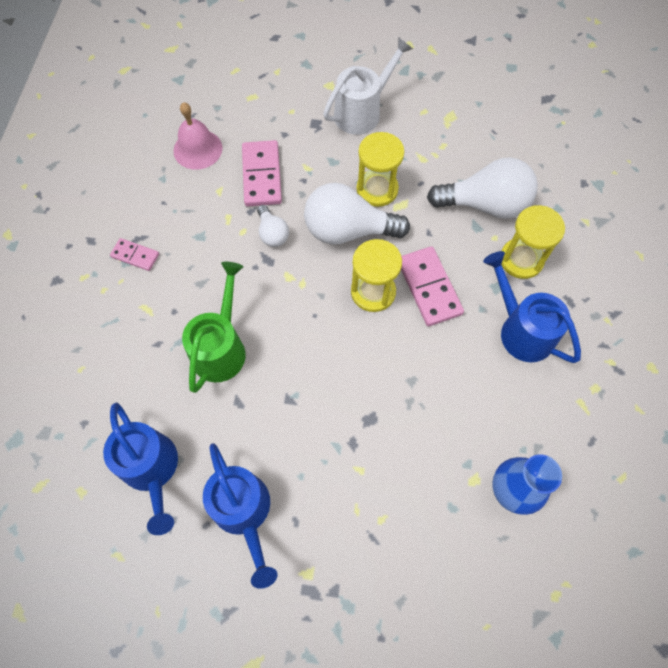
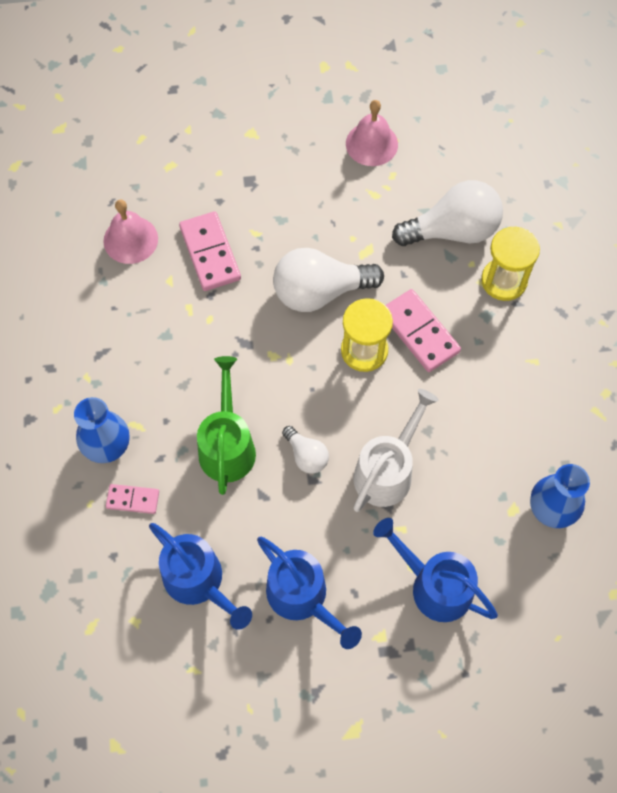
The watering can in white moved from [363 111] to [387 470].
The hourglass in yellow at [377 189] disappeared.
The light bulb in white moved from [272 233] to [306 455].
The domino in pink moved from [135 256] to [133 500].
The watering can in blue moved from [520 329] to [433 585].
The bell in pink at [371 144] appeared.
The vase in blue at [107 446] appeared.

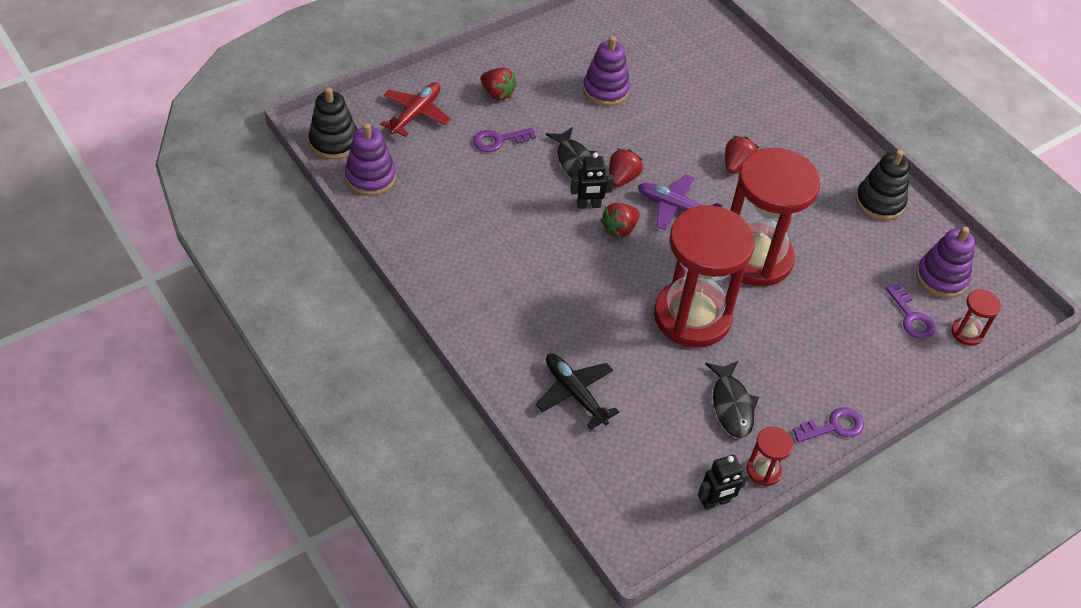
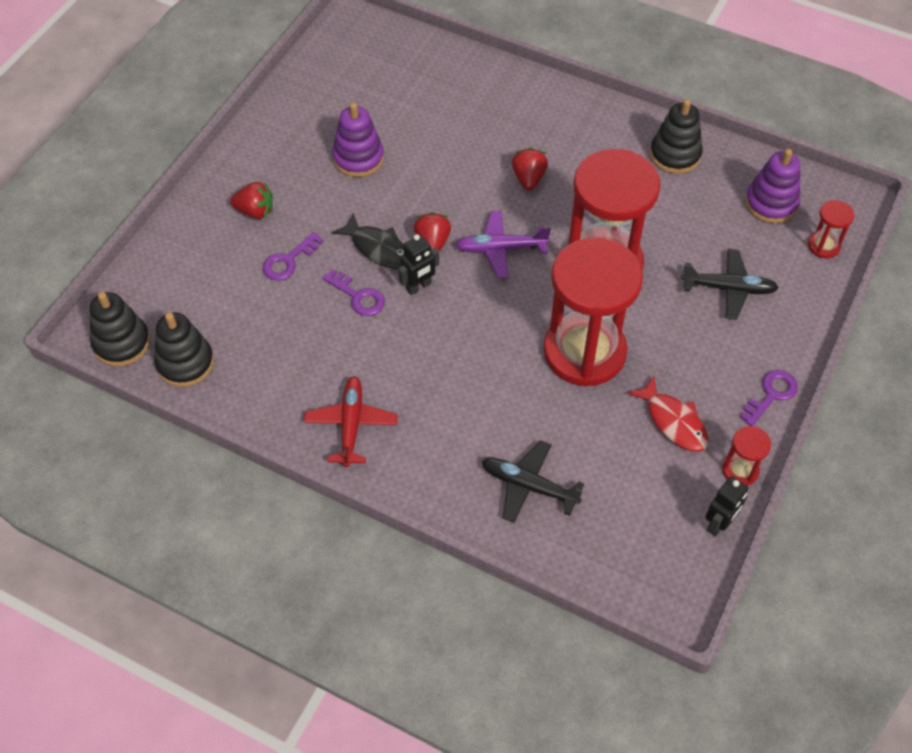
The plane in red moved from [416 114] to [351 425].
The stacking toy in purple at [370 177] became the stacking toy in black at [185 363].
The strawberry in red at [619 229] disappeared.
The key in purple moved from [911 317] to [358 296].
The fish in black at [731 405] became the fish in red at [673 421].
The plane in black at [728 288] appeared.

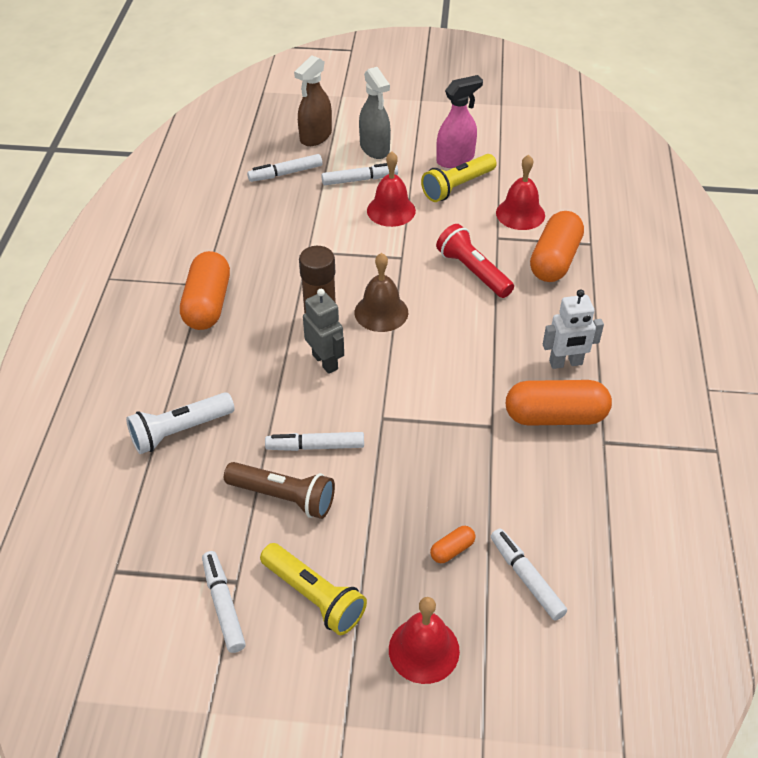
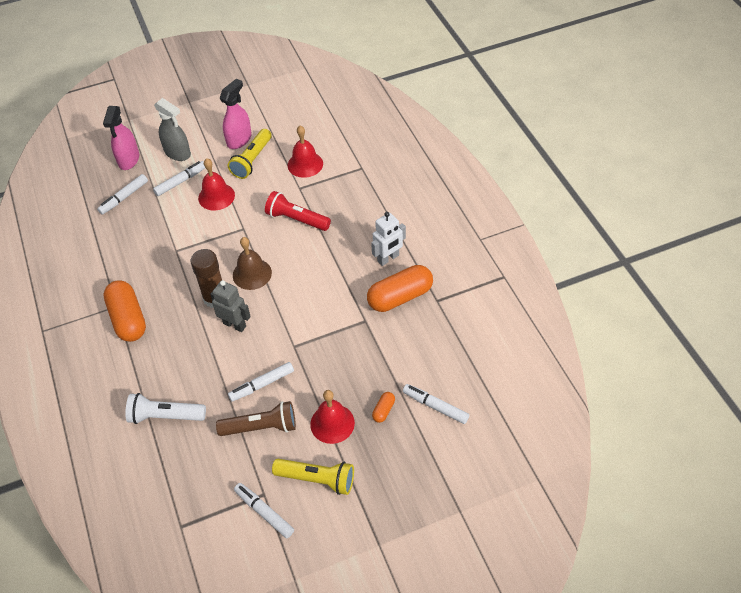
The spray bottle in brown at [315 136] became the spray bottle in pink at [129 160].
The capsule in orange at [555 260] disappeared.
The flashlight in white at [179 431] turned 60 degrees clockwise.
The bell in red moved from [424 650] to [332 423].

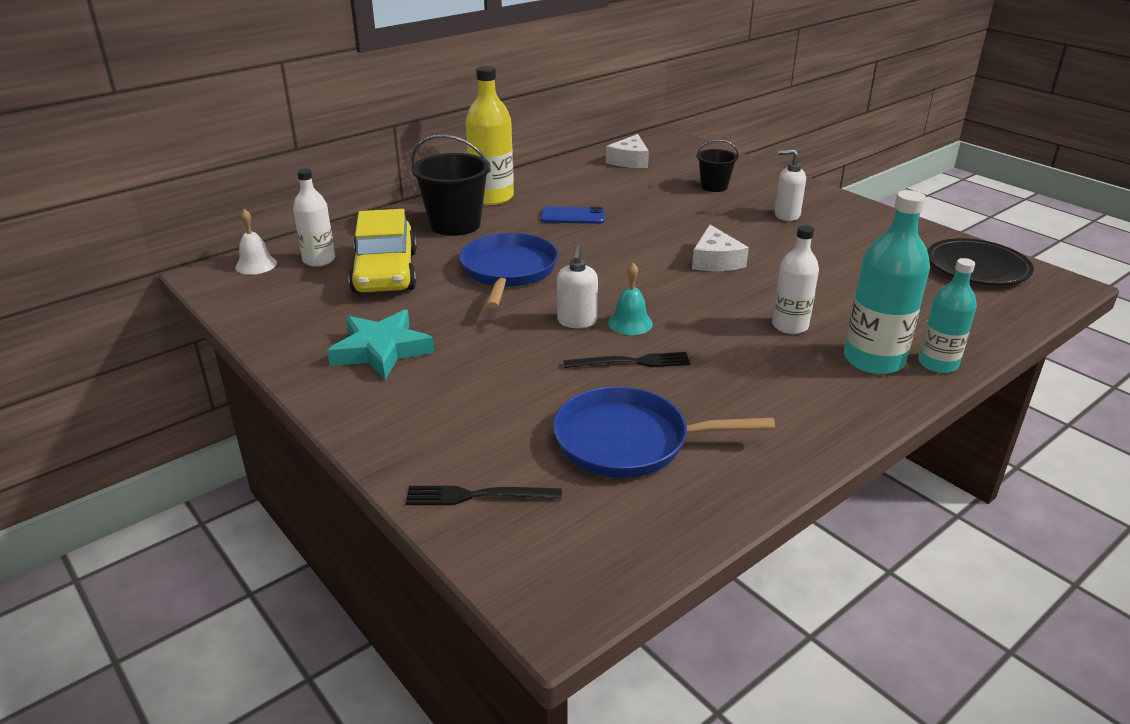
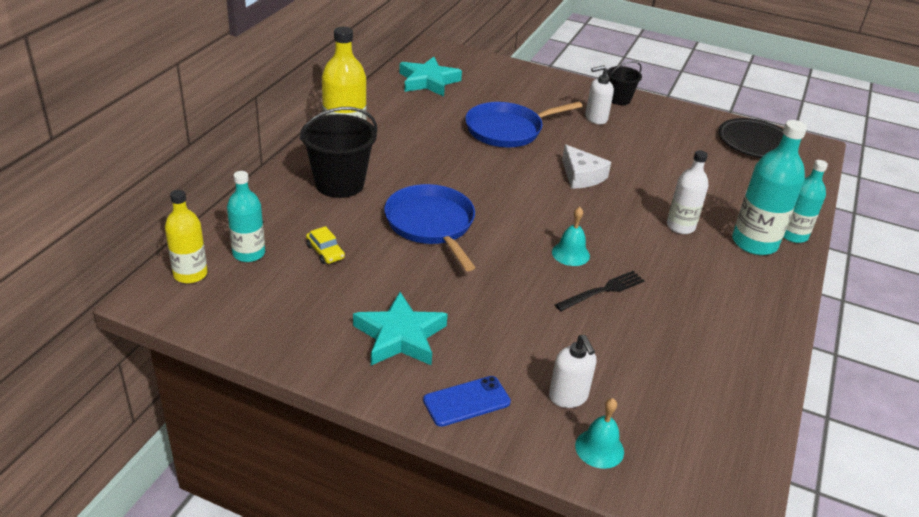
The cheese in white at [629 161] was replaced by the star in turquoise at [428 81].
The bucket in black moved from [714 186] to [619 99].
The bottle in white at [319 260] became the bottle in turquoise at [249 253].
The phone in blue moved from [572 216] to [466 401].
The bell in white at [256 265] was replaced by the bottle in yellow at [190 274].
The car in yellow at [385 272] changed to 0.40 times the size.
The soap dispenser in white moved from [577 321] to [568 397].
The pan in blue moved from [628 441] to [507 130].
The fork in black at [477 496] was replaced by the bell in turquoise at [599 448].

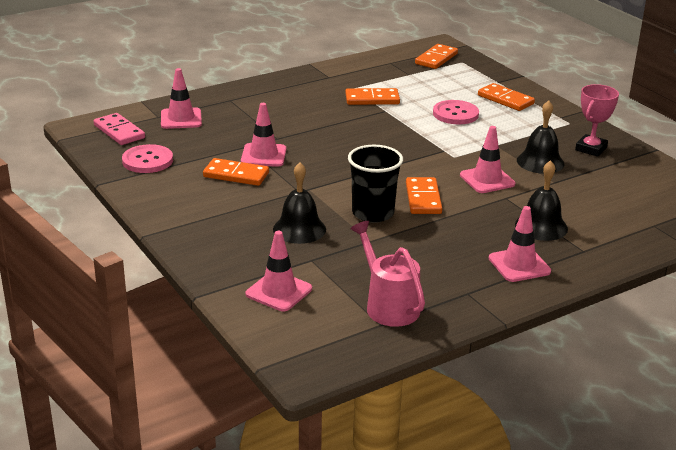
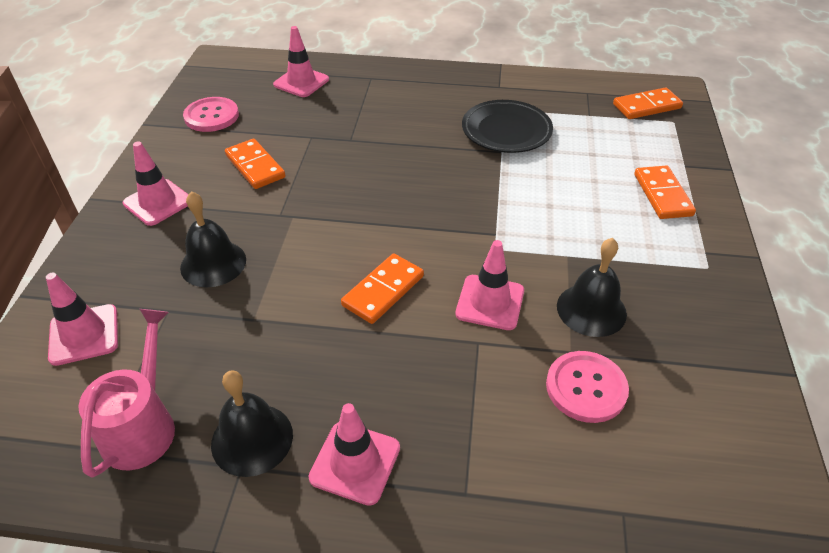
The trophy in pink at [591 149] disappeared.
The domino in orange at [372 99] was replaced by the plate in black at [506 131].
The button in pink moved from [455 114] to [586 388].
The traffic cone in pink moved from [263 155] to [158 202].
The domino in pink at [119 132] disappeared.
The cup in black at [373 213] disappeared.
The bell in black moved from [541 226] to [252 439].

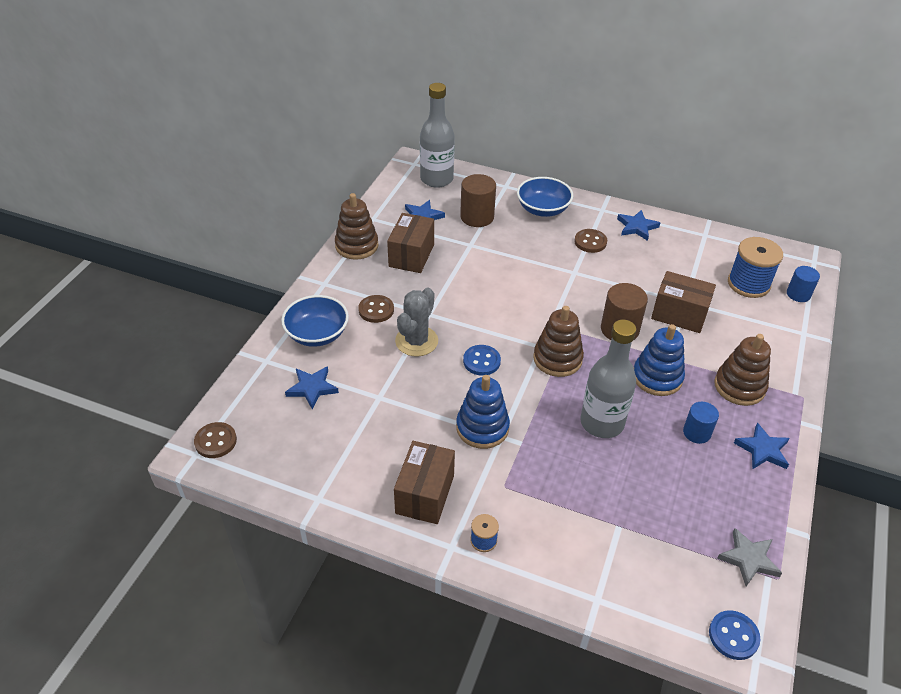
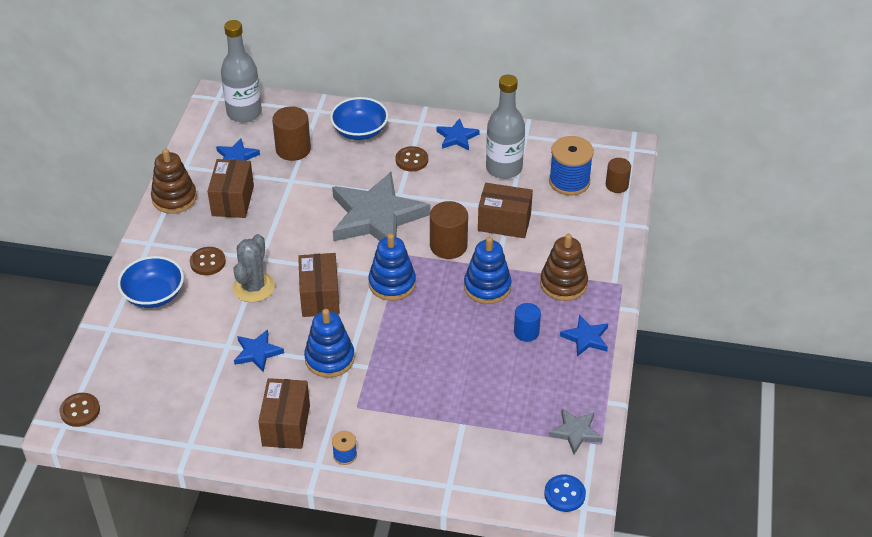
The cylinder in blue at [798 294] became the cylinder in brown at [617 185].
The stacking toy in brown at [557 359] became the stacking toy in blue at [392 283].
The bottle in grey moved from [602 423] to [504 168].
The button in blue at [481 361] was replaced by the box in brown at [320 297].
The star in blue moved from [312 388] to [257 352].
The star in grey at [377 217] appeared.

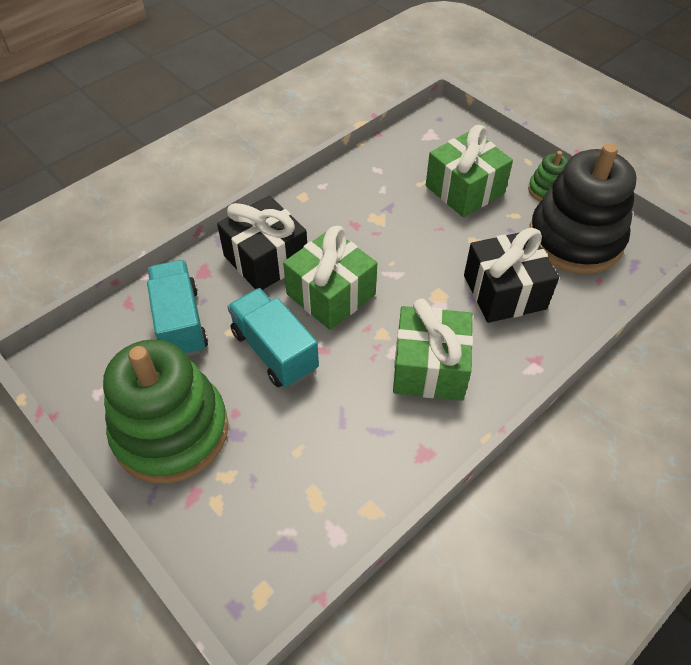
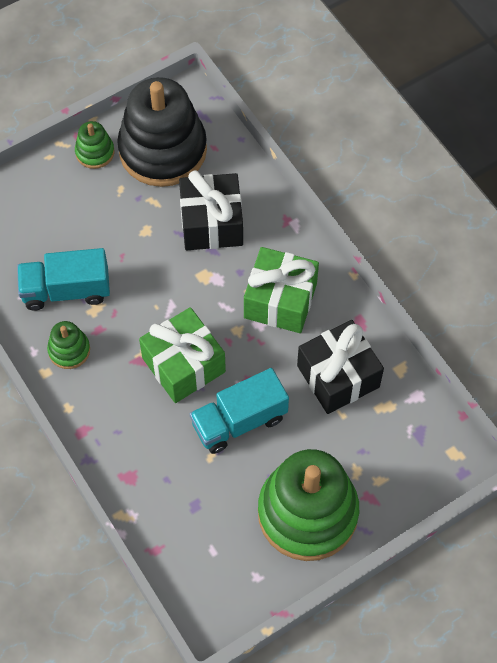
The gift in green at [464 190] disappeared.
The gift in black moved from [266 259] to [338 376].
The truck in turquoise moved from [180 323] to [66 290].
The stacking toy in green at [69 350] appeared.

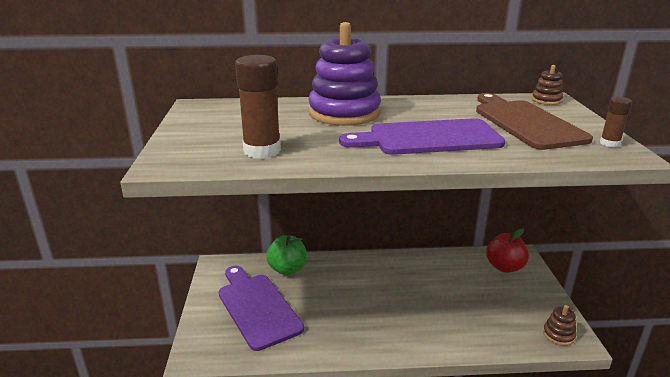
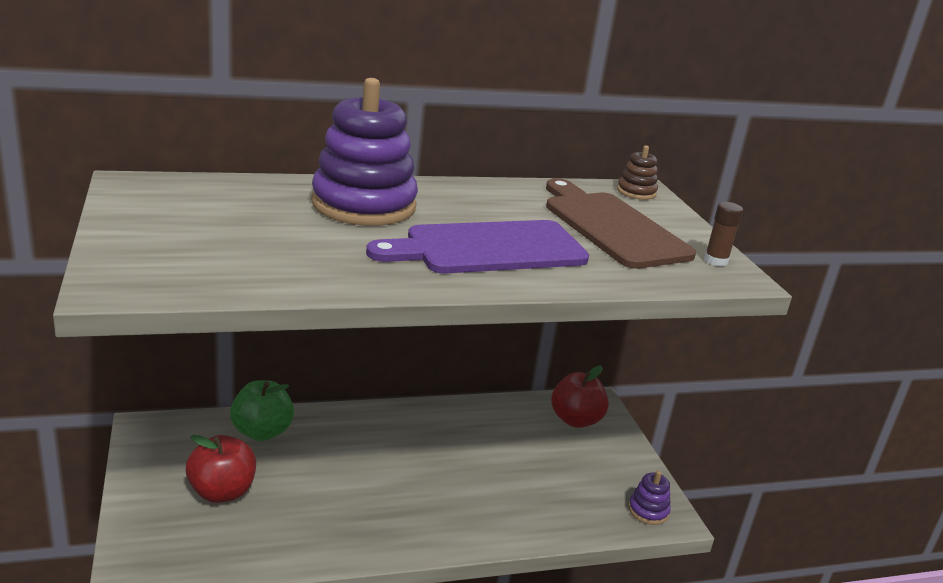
The glue stick in brown at [262 151] disappeared.
The cutting board in purple at [257 307] was replaced by the apple in red at [222 492].
The stacking toy in brown at [558 335] became the stacking toy in purple at [648 511].

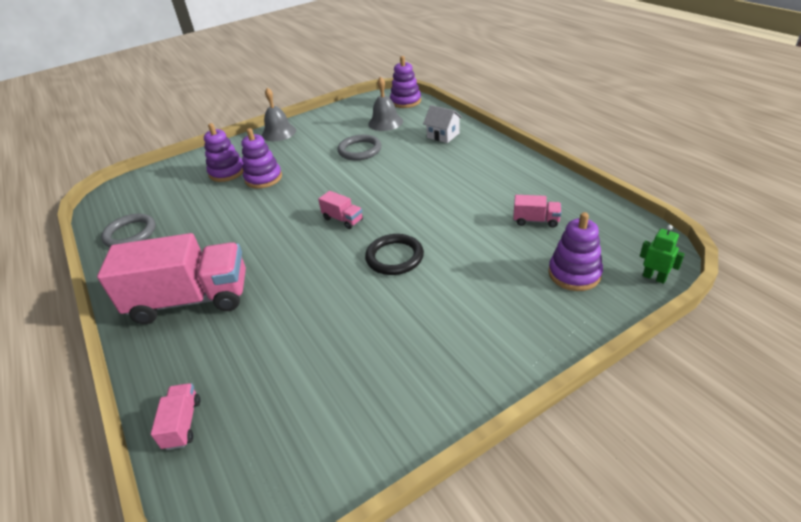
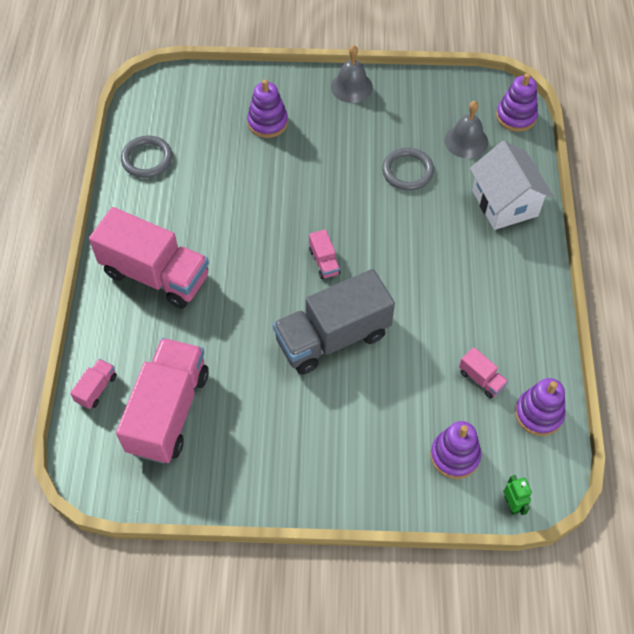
The house in white at [443 135] changed to 1.75 times the size.
The stacking toy in purple moved from [263 178] to [538 414].
The ring in black at [394 257] was replaced by the truck in grey at [332 337].
The truck in pink at [169 411] appeared.

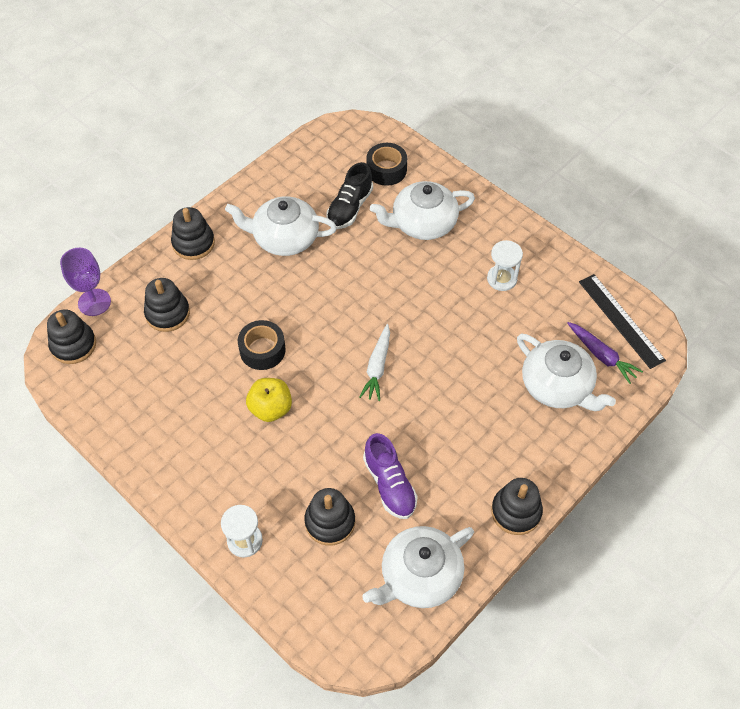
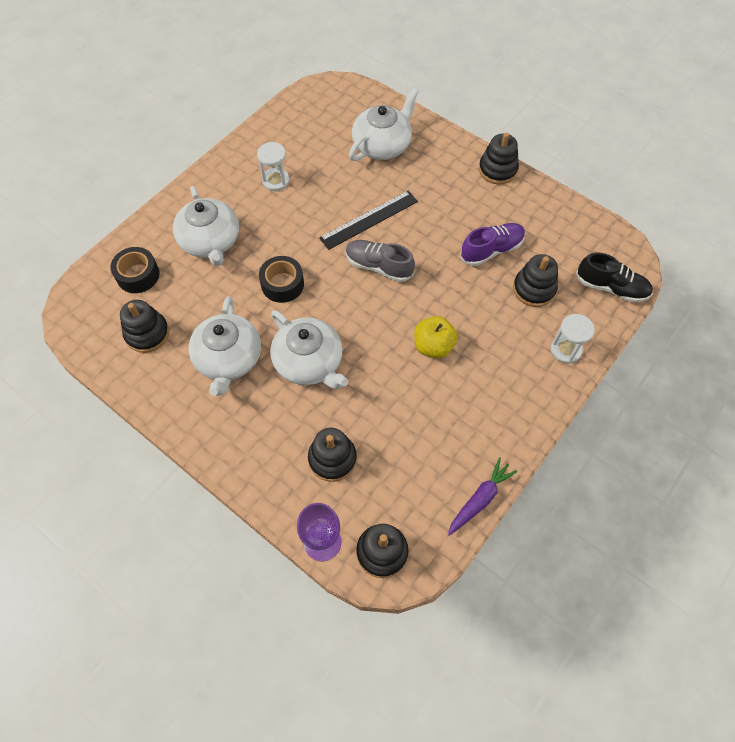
The shoe in black moved from [349 208] to [611 288].
The stacking toy in black moved from [193 243] to [147 333].
The ruler in black moved from [620 320] to [369 220].
The tape in black moved from [262 350] to [282 284].
The carrot in purple moved from [601 356] to [480 499].
The carrot in white at [377 367] was replaced by the shoe in grey at [378 266].
The teapot in white moved from [419 576] to [309 362].

